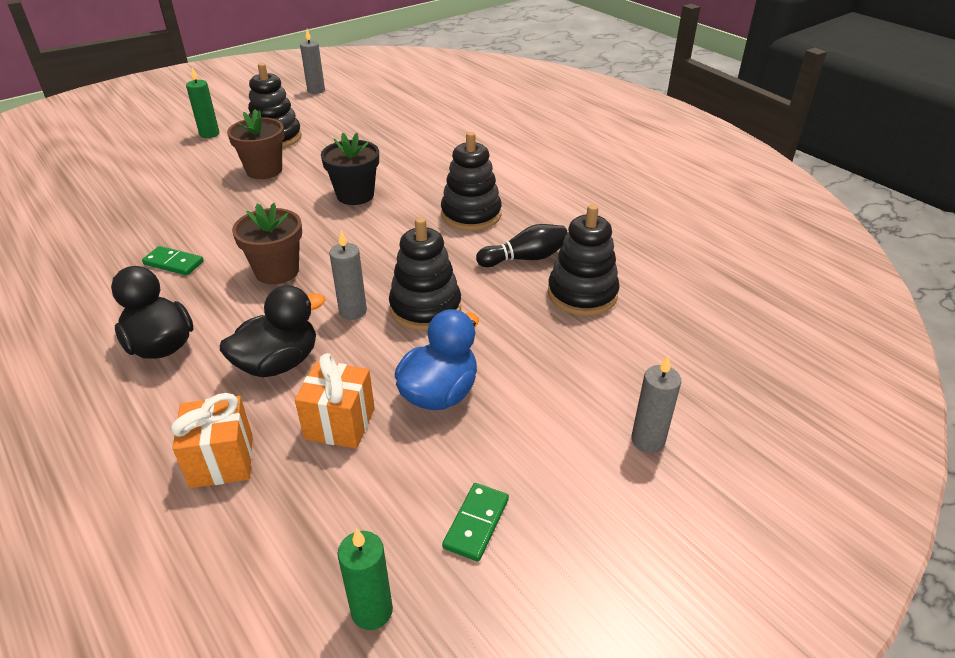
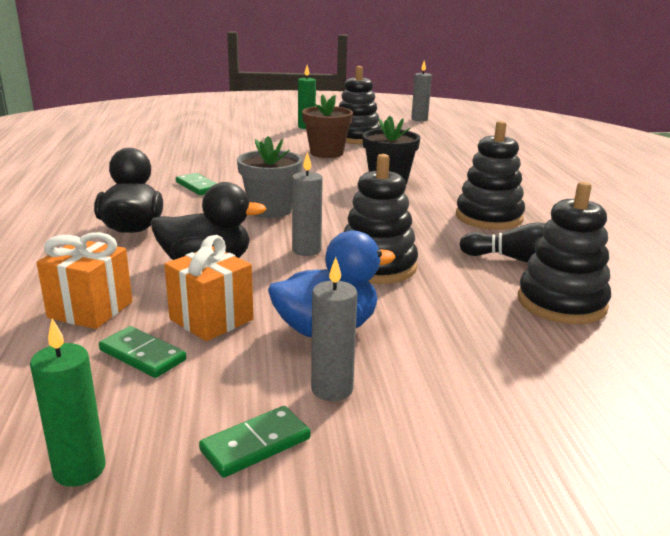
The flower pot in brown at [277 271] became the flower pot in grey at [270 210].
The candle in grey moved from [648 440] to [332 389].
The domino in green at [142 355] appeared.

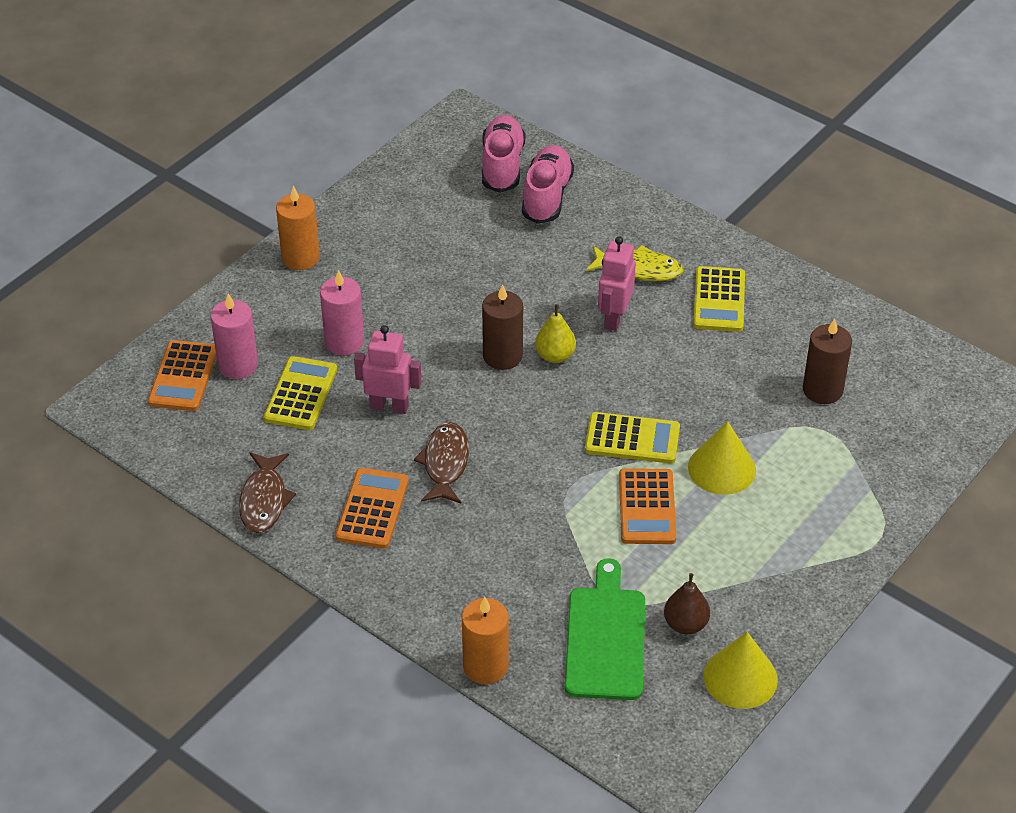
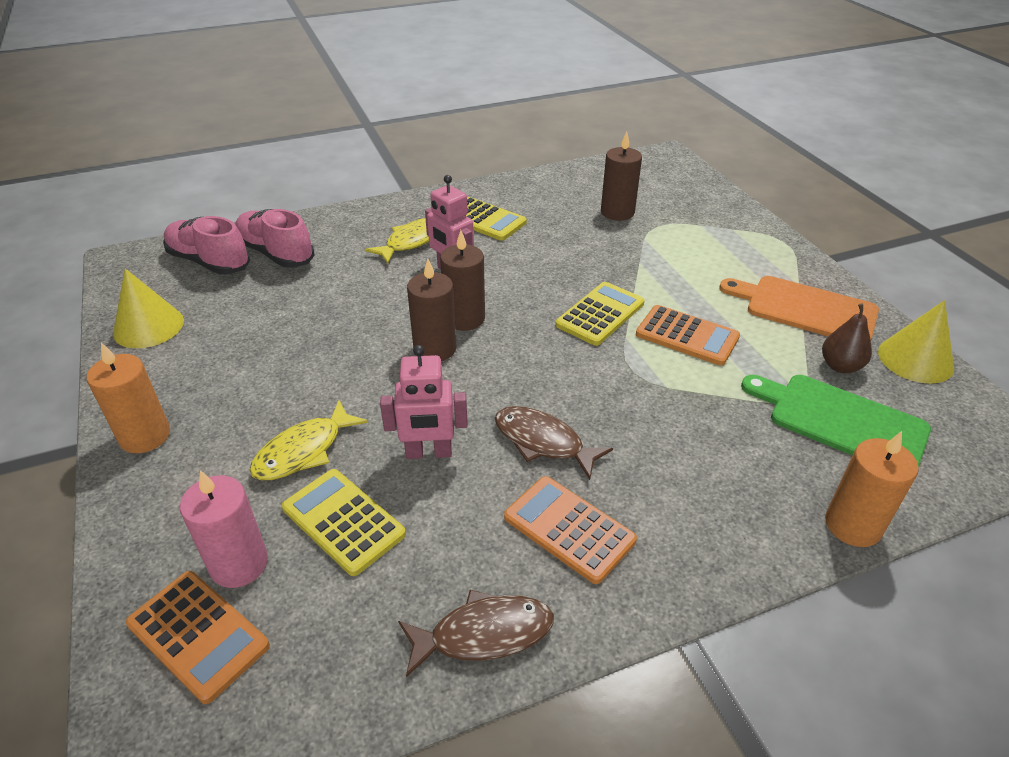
The candle in pink at [344 342] was replaced by the fish in yellow at [303 451].
The pear in yellow at [555 356] was replaced by the candle in brown at [464 318].
The robot in pink at [389 406] turned 135 degrees counterclockwise.
The cone in yellow moved from [722 468] to [148 326].
The fish in brown at [264 500] turned 45 degrees counterclockwise.
The cutting board in orange at [805 309] appeared.

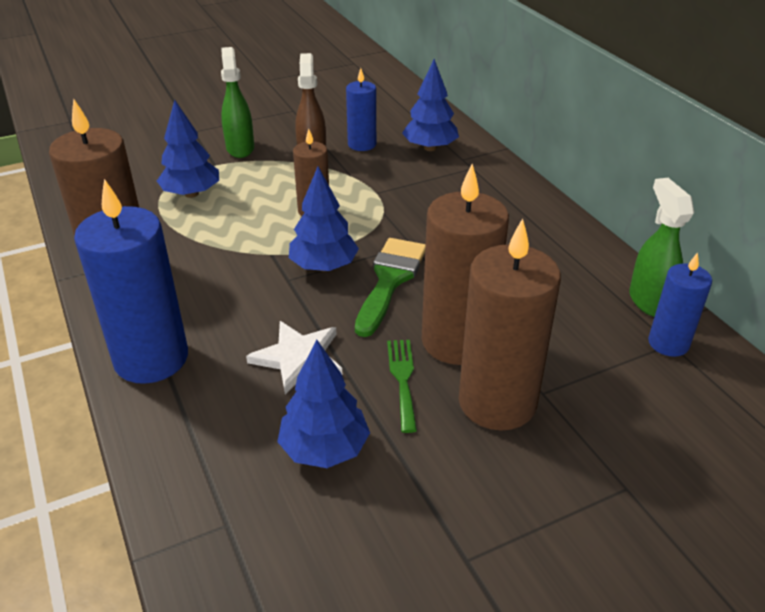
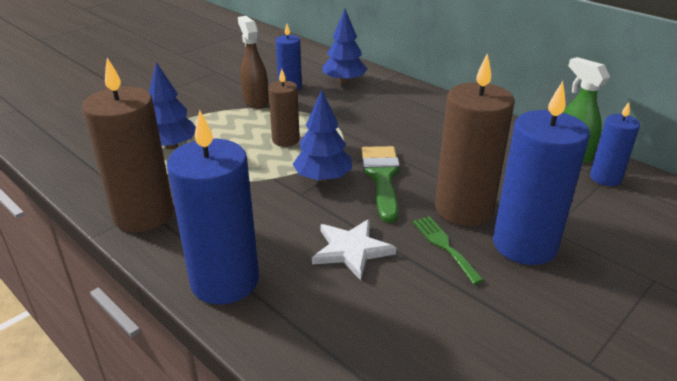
The spray bottle in green at [240 148] disappeared.
The candle in brown at [497 402] became the candle in blue at [524 245].
The tree in blue at [324 449] disappeared.

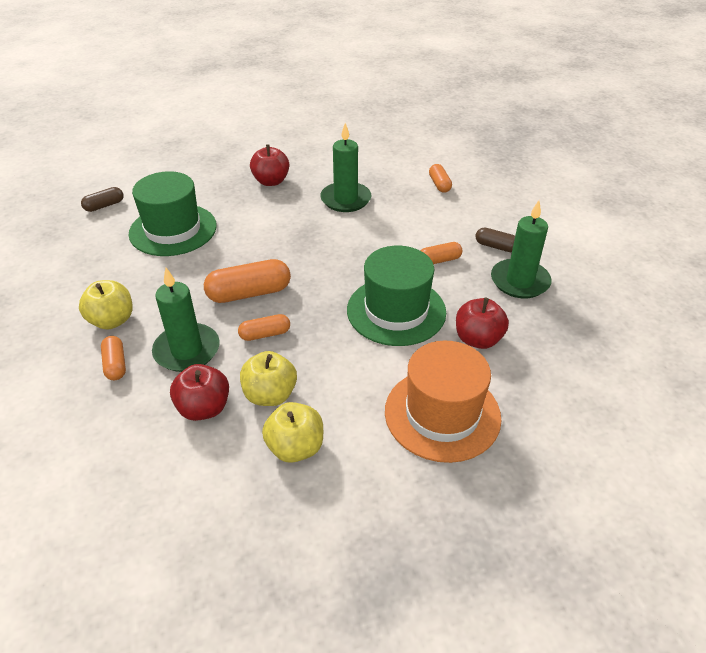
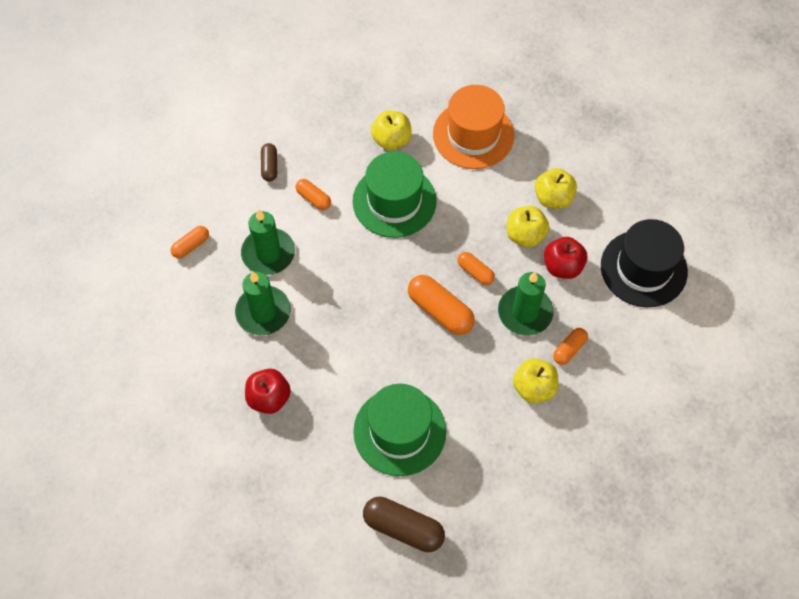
The capsule in brown at [104 206] changed to 1.75 times the size.
The candle in green moved from [519 281] to [268 253].
The apple in red at [478 339] became the apple in yellow at [391 140].
The hat in black at [643 268] appeared.

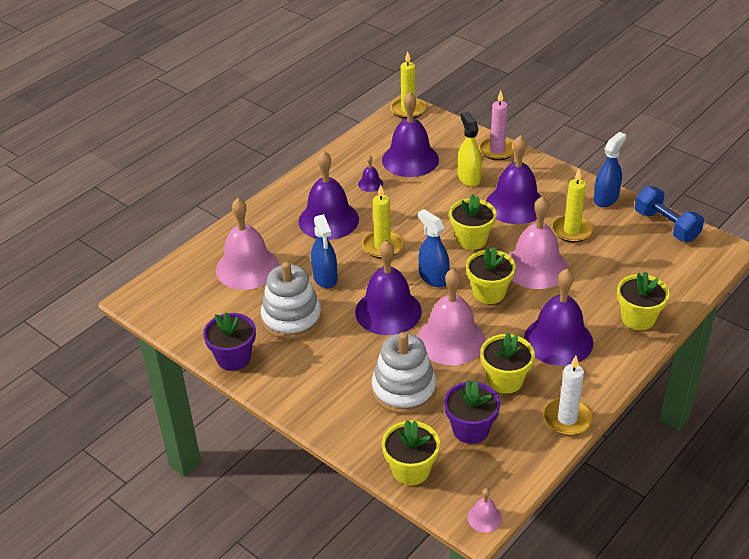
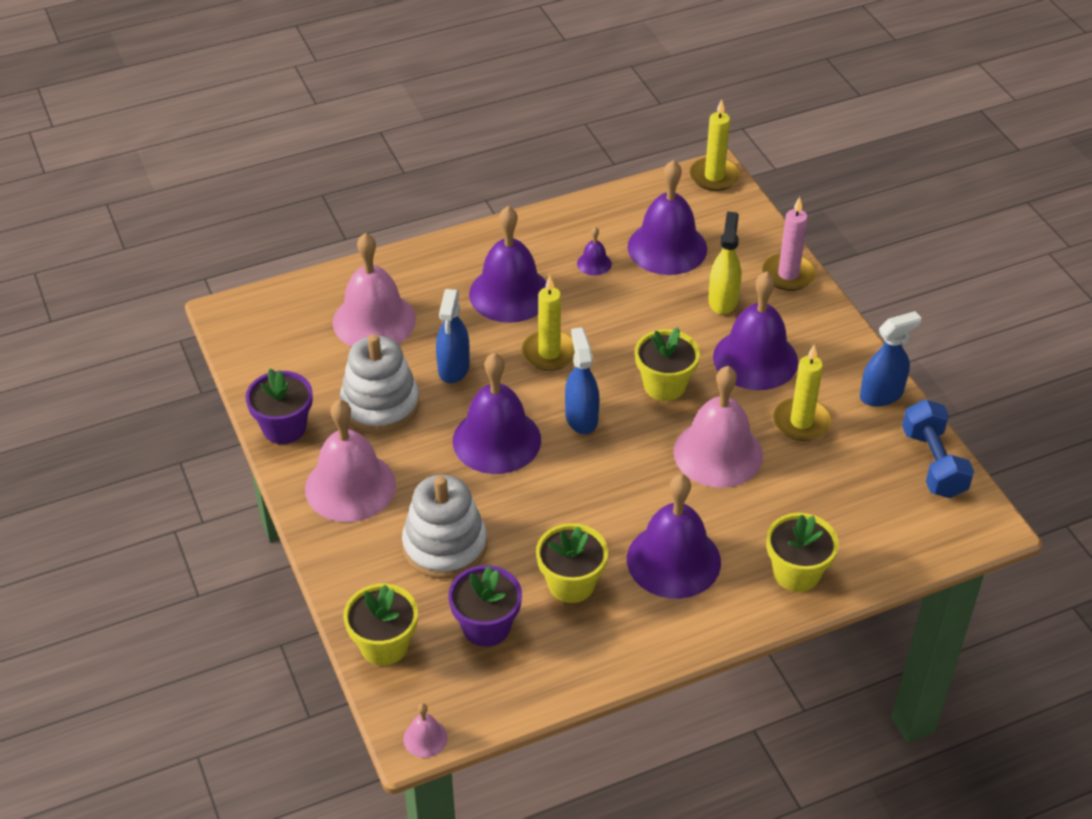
The flower pot in yellow at [489 292] disappeared.
The bell in pink moved from [451 340] to [350 486].
The candle in white at [567 419] disappeared.

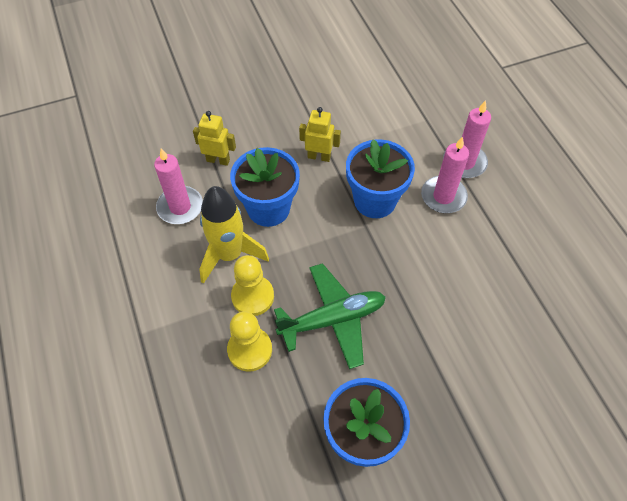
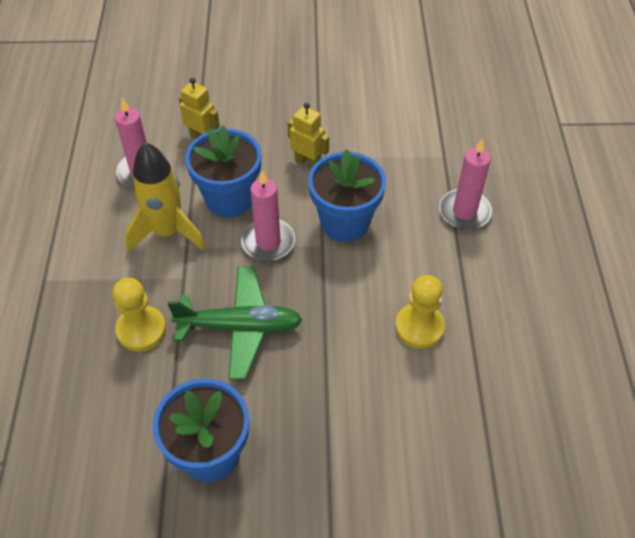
The candle in pink moved from [443 196] to [268 242].
The pawn in yellow moved from [252 296] to [419 327].

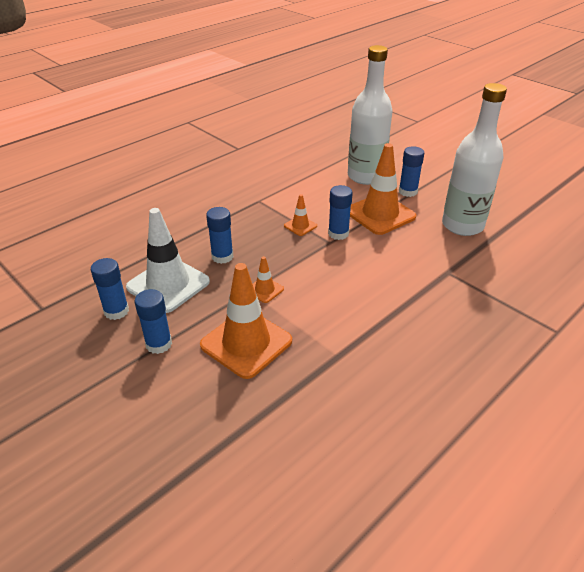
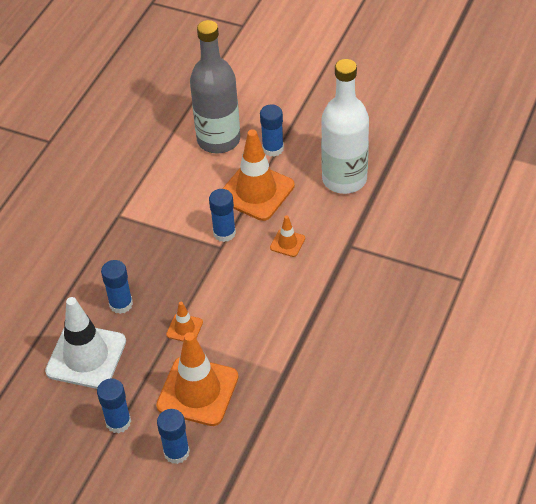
The bottle in white at [365 176] became the bottle in grey at [218 140].
The traffic cone in orange moved from [300 226] to [287 243].
The glue stick in blue moved from [116 311] to [176 452].

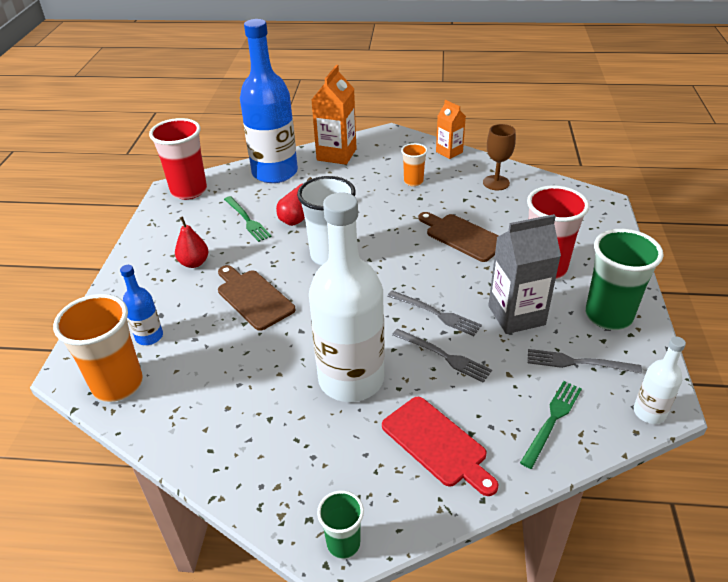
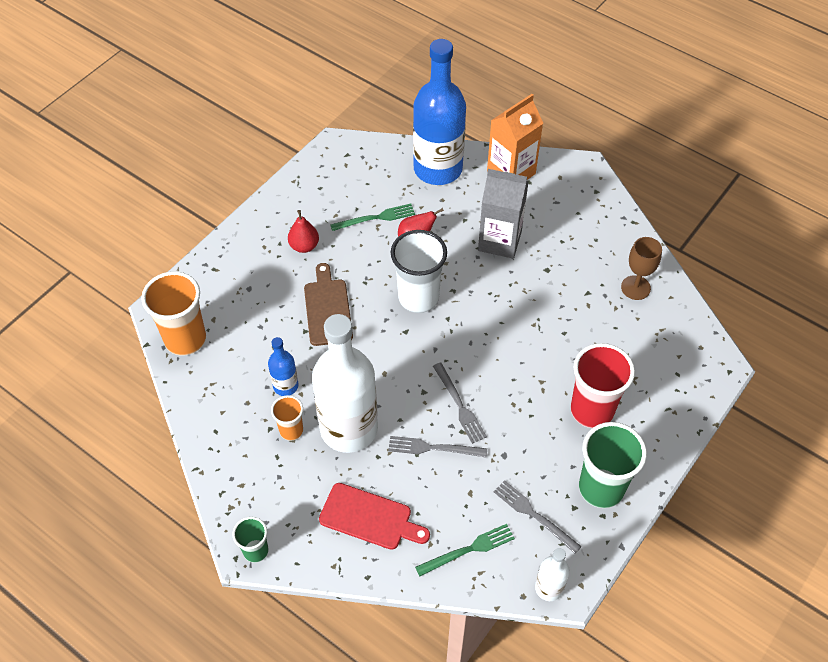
The carton in orange at [449 152] disappeared.
The cup in red at [189 191] disappeared.
The cup in orange moved from [413 181] to [291 430].
The fork in green at [247 220] turned 105 degrees counterclockwise.
The cutting board in brown at [462 236] disappeared.
The carton in grey moved from [516 315] to [500 241].
The bottle in blue moved from [149 336] to [285 386].
The fork in grey at [443 356] turned 120 degrees clockwise.
The cutting board in red at [437 444] turned 60 degrees counterclockwise.

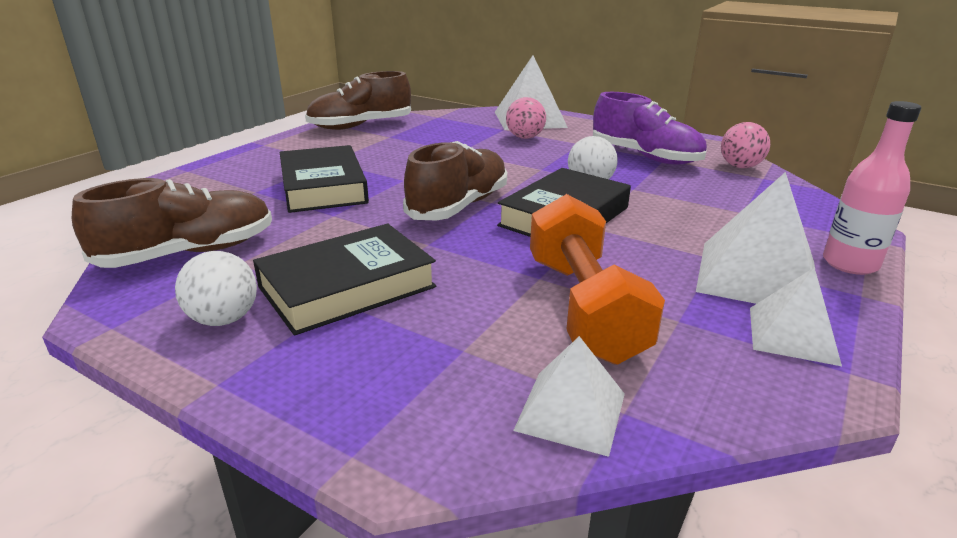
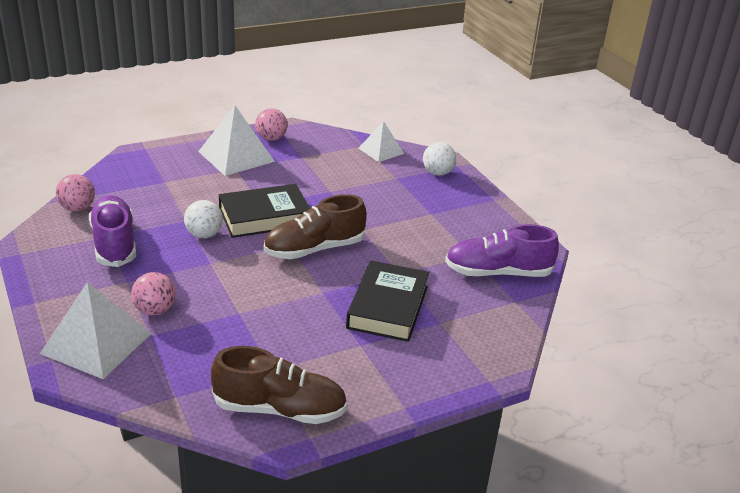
The bottle in pink at [850 264] disappeared.
The shoe in brown at [189 253] became the shoe in purple at [498 273].
The dumbbell in orange at [583 307] disappeared.
The book in black at [347 287] disappeared.
The ball in white moved from [224 319] to [437 173].
The pyramid in white at [792 335] was replaced by the ball in pink at [271 138].

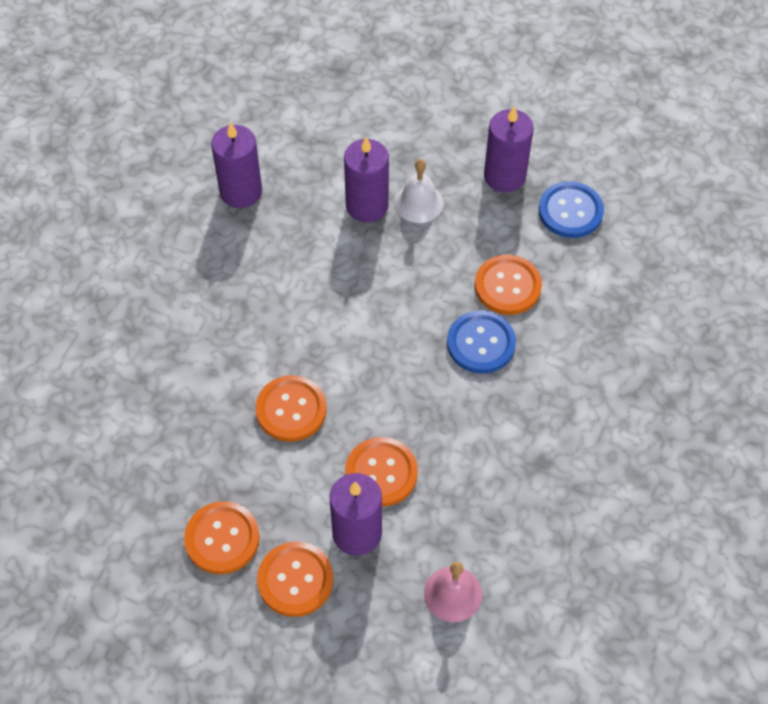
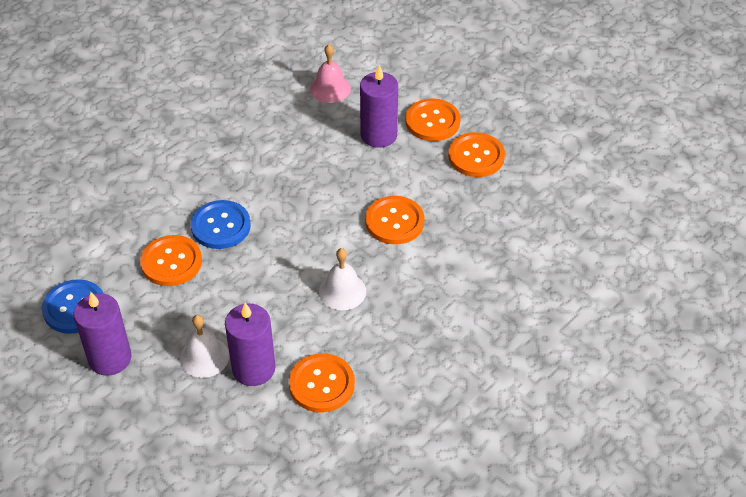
The candle in purple at [241 192] disappeared.
The button in orange moved from [381 473] to [321 384].
The bell in white at [342 291] appeared.

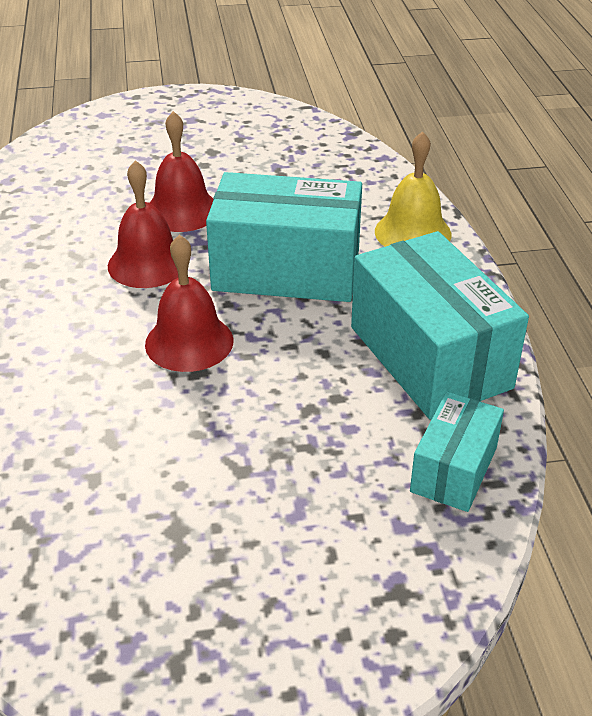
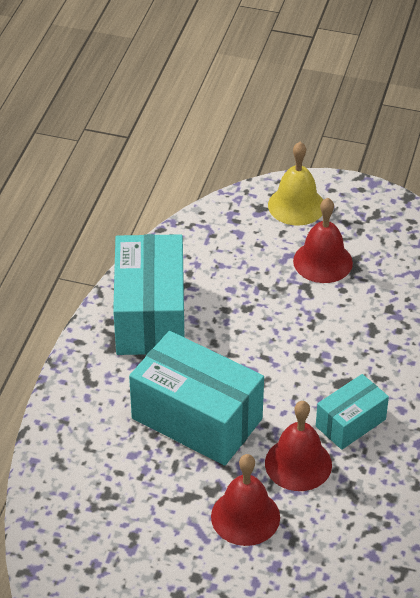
The bell in yellow moved from [413 232] to [296 205].
The bell in red moved from [189 342] to [323 261].
The box in turquoise moved from [454 469] to [350 423].

